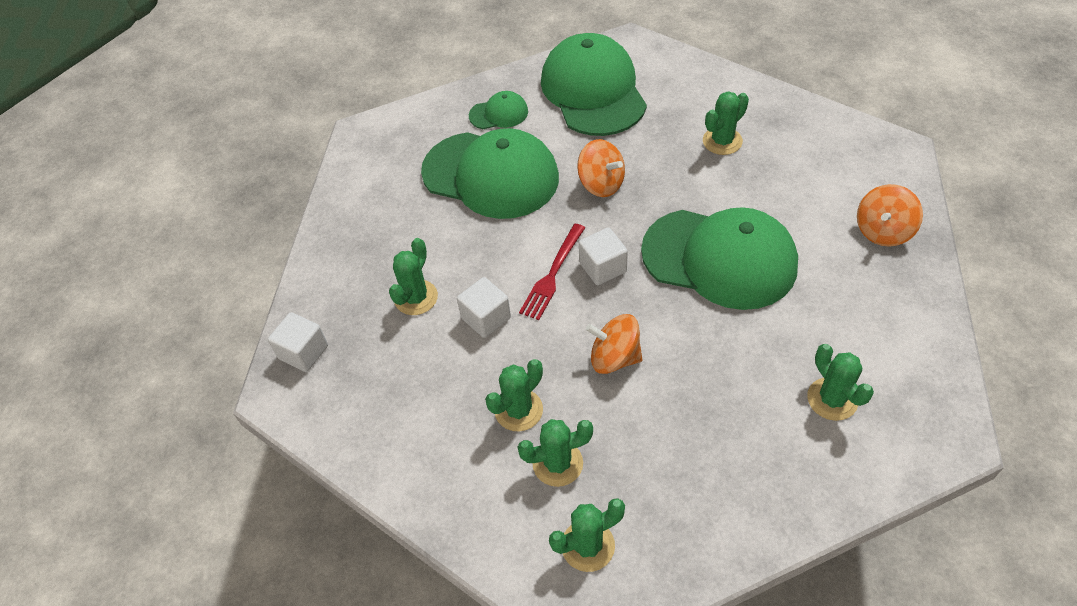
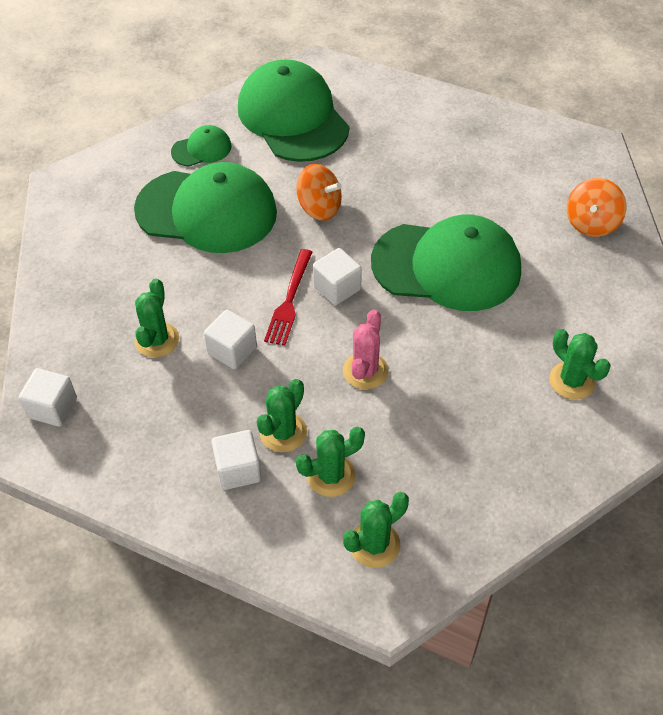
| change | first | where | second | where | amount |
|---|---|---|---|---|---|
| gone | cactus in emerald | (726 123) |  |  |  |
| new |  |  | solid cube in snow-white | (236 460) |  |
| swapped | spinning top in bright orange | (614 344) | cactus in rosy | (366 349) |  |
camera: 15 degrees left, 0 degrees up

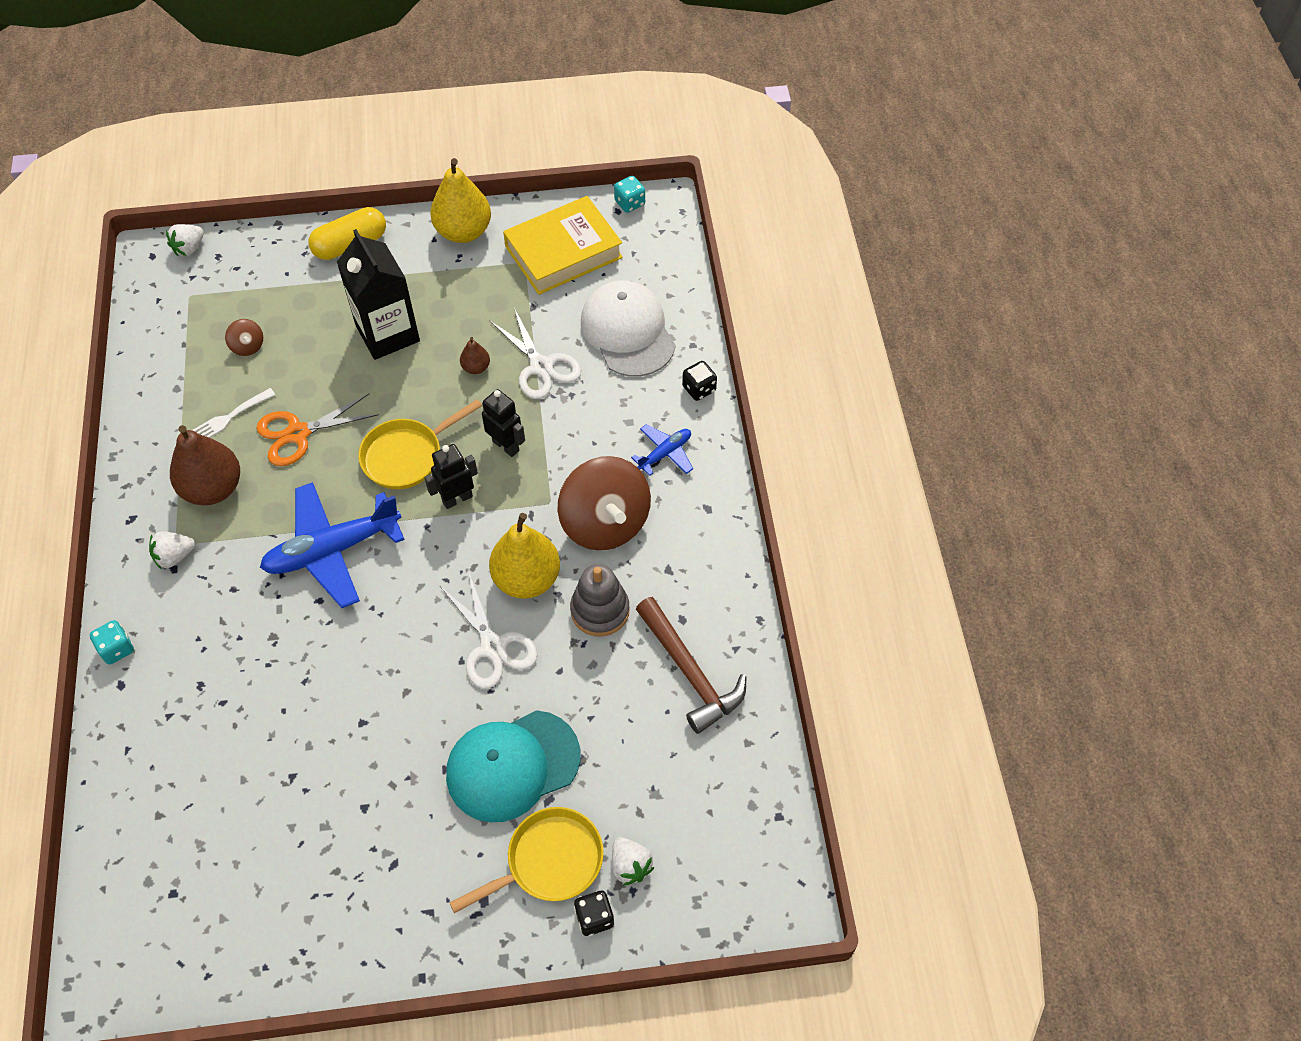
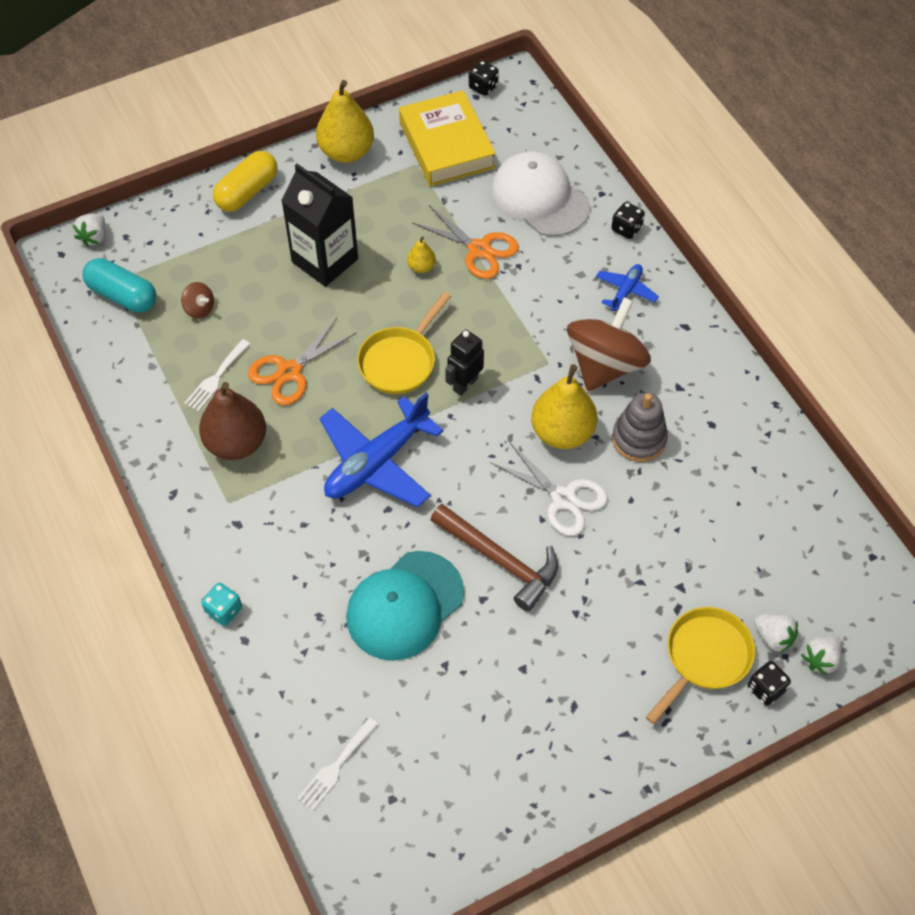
| change | first | where | second | where | amount |
|---|---|---|---|---|---|
| gone | toy robot in ebony | (503 423) |  |  |  |
| new |  |  | capsule in turquoise | (119 285) |  |
| new |  |  | dinner fork in snow-white | (337 764) |  |
| shifted | strawberry in snow-white | (172 550) |  | (821 655) |  |
| shifted | peaked cap in turquoise | (513 766) |  | (405 606) |  |
| shifted | hammer in dark brown | (691 665) |  | (494 558) |  |
| repainted | toy pear in dark brown | (475 355) | toy pear in yellow | (421 254) |  |
| repainted | scissors in snow-white | (535 353) | scissors in bright orange | (465 242) |  |
| repainted | game die in turquoise | (629 194) | game die in ebony | (484 78) |  |
| rotated | hardback in yellow | (563 245) |  | (447 138) | 60 degrees counterclockwise |
| rotated | spinning top in dark brown | (604 503) |  | (609 344) | 105 degrees counterclockwise |
camera: 20 degrees left, 0 degrees up

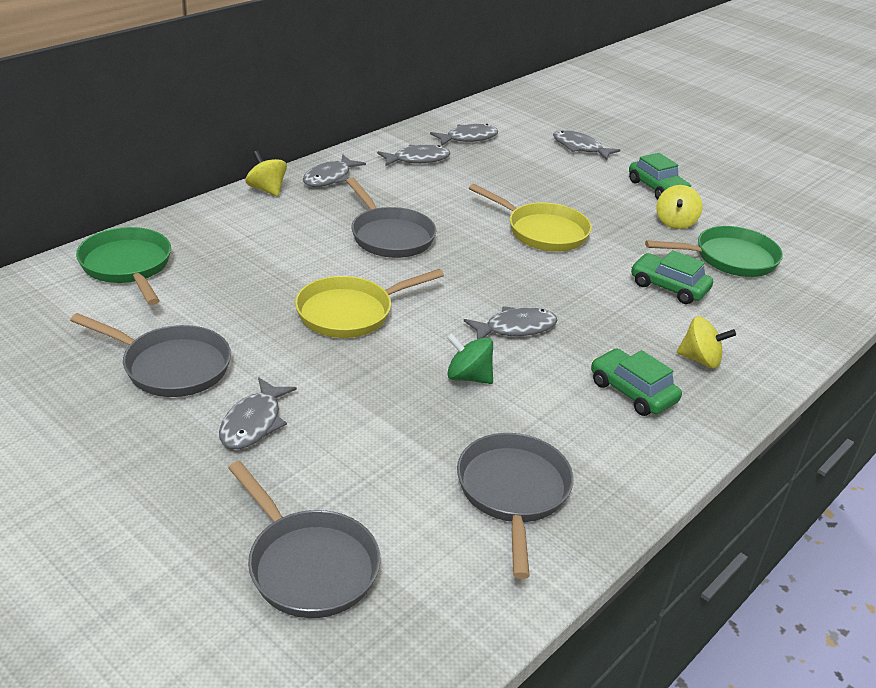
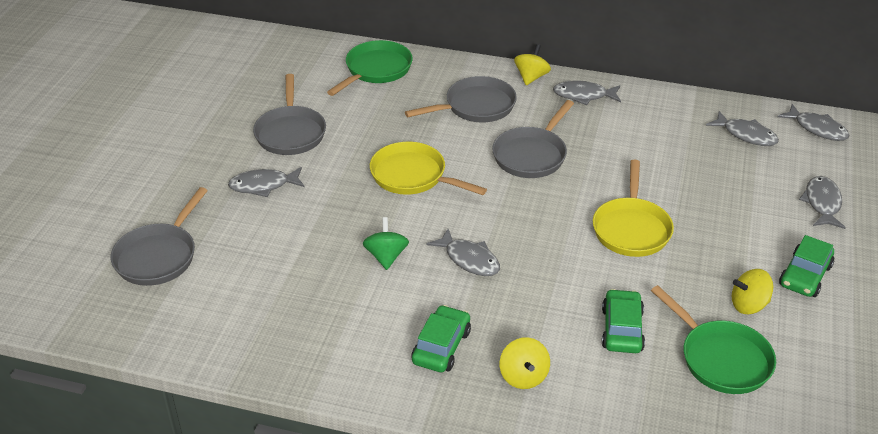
| change | first | where | second | where | amount |
|---|---|---|---|---|---|
| shifted | fish figure in grey | (413 155) |  | (813 122) |  |
| shifted | skillet in grey | (515 506) |  | (461 99) |  |
camera: 65 degrees right, 5 degrees up

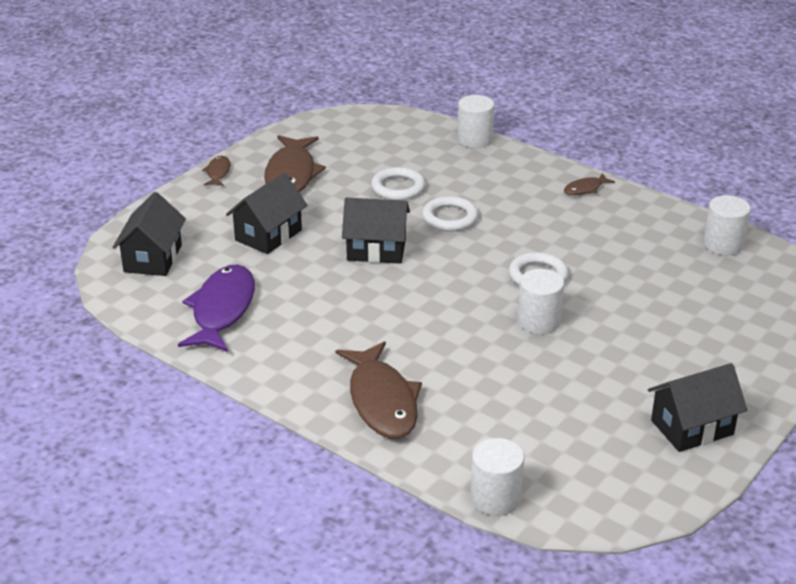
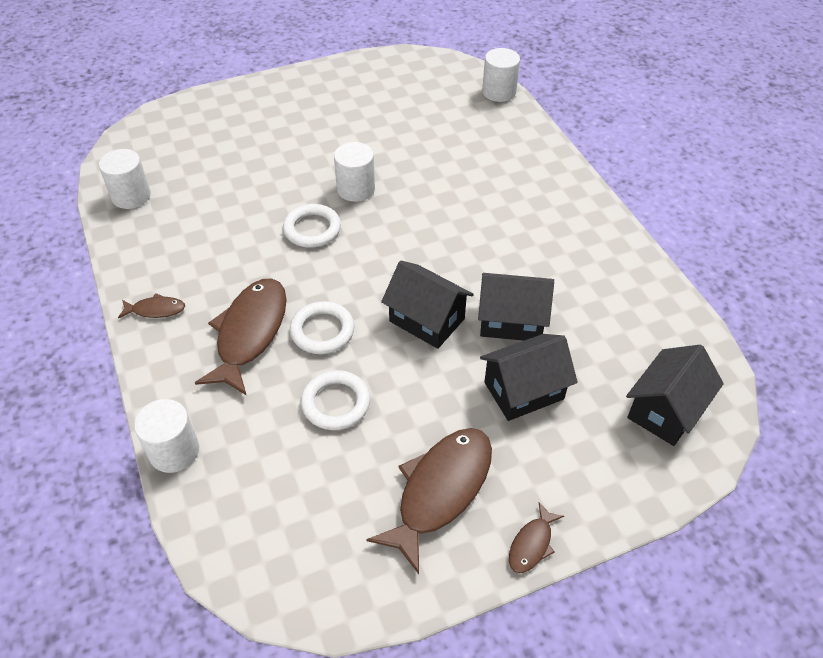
| change | first | where | second | where | amount |
|---|---|---|---|---|---|
| gone | fish figure in purple | (216 308) |  |  |  |
| shifted | fish figure in dark brown | (379 390) |  | (240 337) |  |
| shifted | cottage in ebony | (697 407) |  | (516 307) |  |
camera: 150 degrees left, 15 degrees up

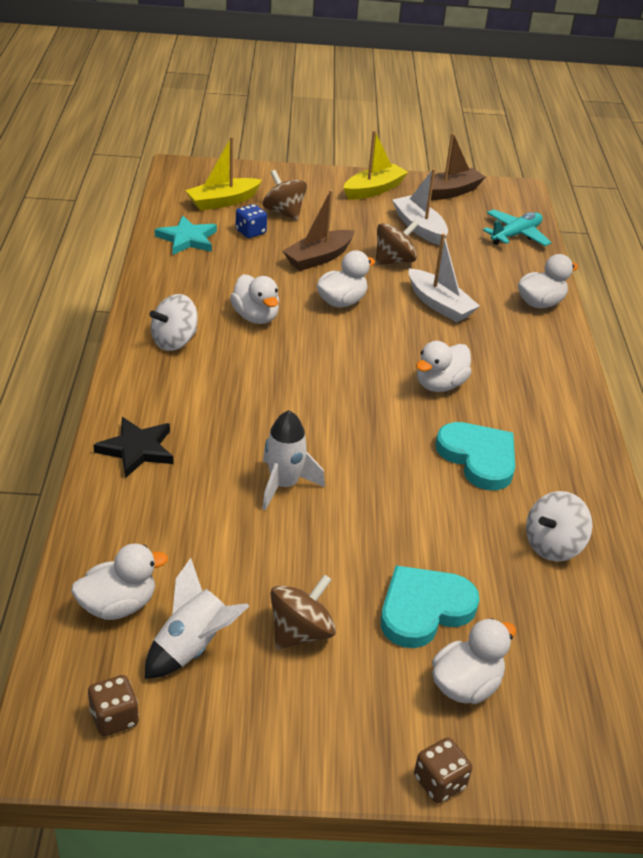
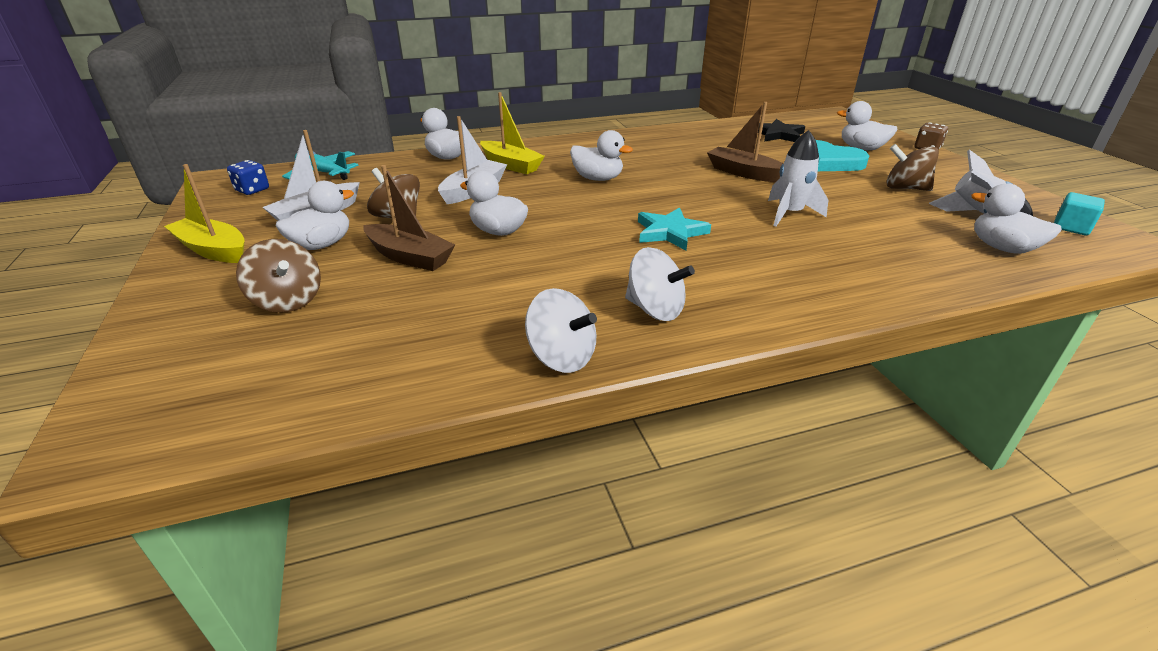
| change | first | where | second | where | amount |
|---|---|---|---|---|---|
| gone | heart in turquoise | (475 456) |  |  |  |
| shifted | star shape in ebony | (133 447) |  | (781 130) |  |
| shifted | star shape in turquoise | (186 235) |  | (674 228) |  |
| shifted | boat in yellow | (223 173) |  | (512 133) |  |
| shifted | rubber duck in snow-white | (254 299) |  | (315 215) |  |
| shifted | game die in blue | (251 221) |  | (248 177) |  |
| shifted | boat in dark brown | (452 166) |  | (745 142) |  |
| shifted | spinning top in snow-white | (559 526) |  | (561 330) |  |
| swapped | game die in dark brown | (113 705) | solid cube in turquoise | (1079 213) |  |
| rotated | spinning top in dark brown | (284 195) |  | (278 276) | 75 degrees counterclockwise |
camera: 105 degrees left, 5 degrees down

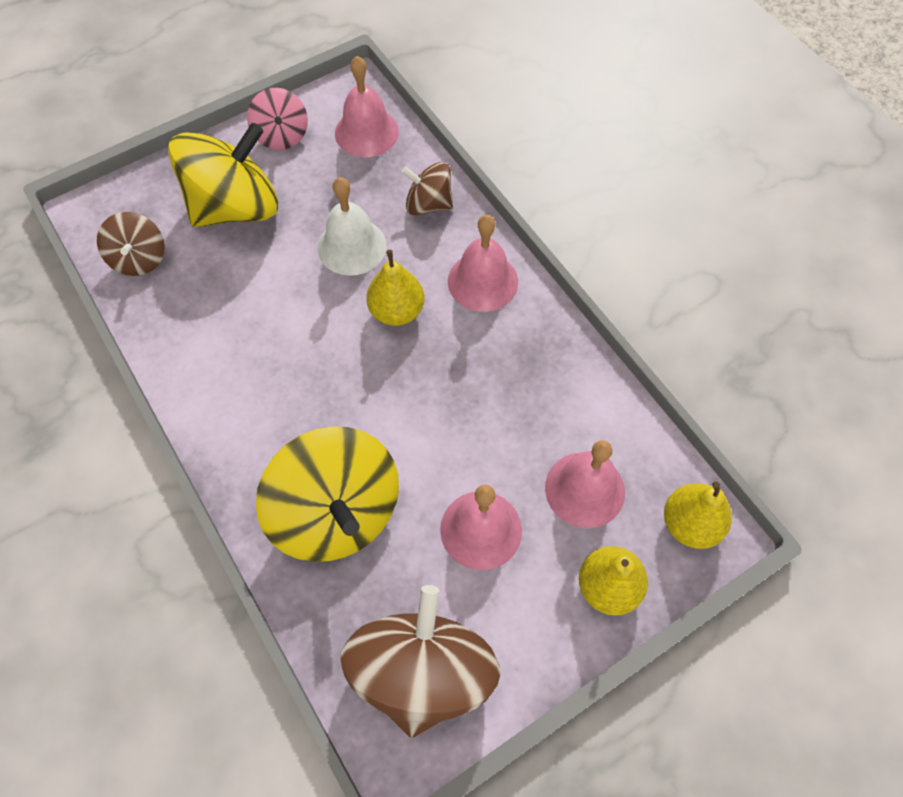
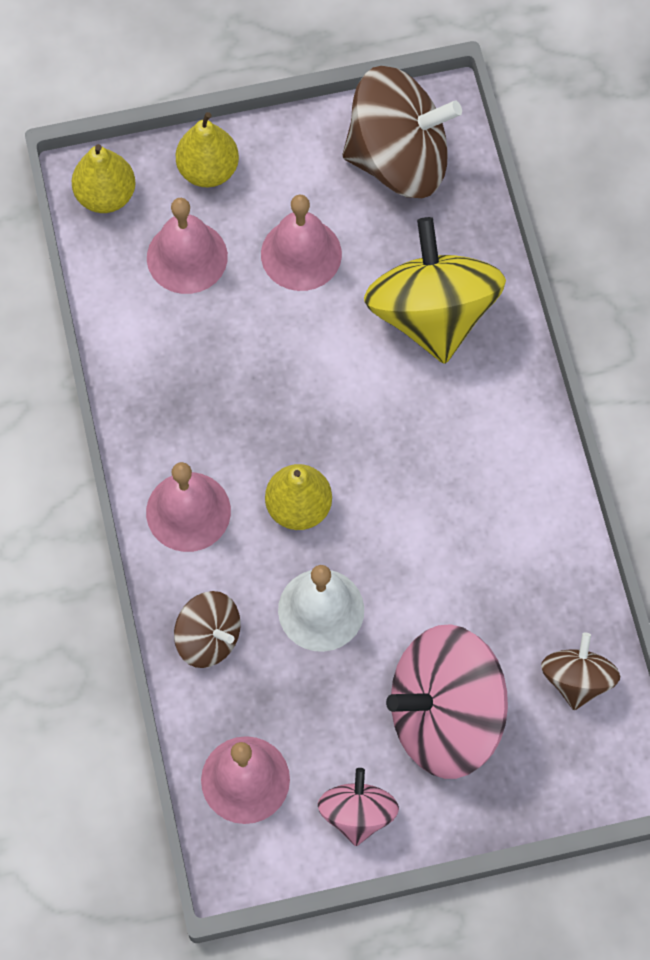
| change | first | where | second | where | amount |
|---|---|---|---|---|---|
| repainted | spinning top in yellow | (223 175) | spinning top in rosy | (447 701) |  |
| rotated | spinning top in dark brown | (420 661) |  | (402 132) | 120 degrees counterclockwise |
camera: 160 degrees left, 5 degrees up

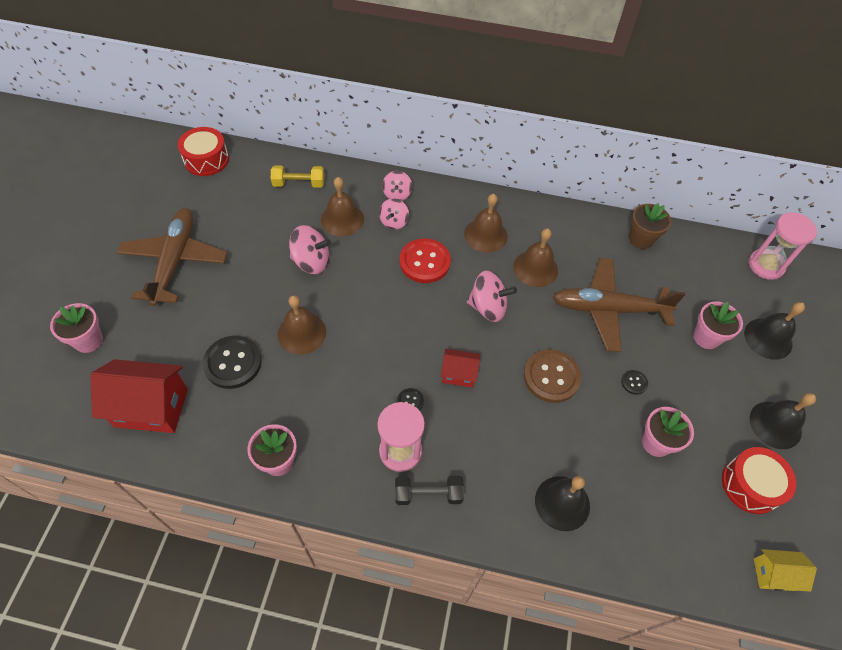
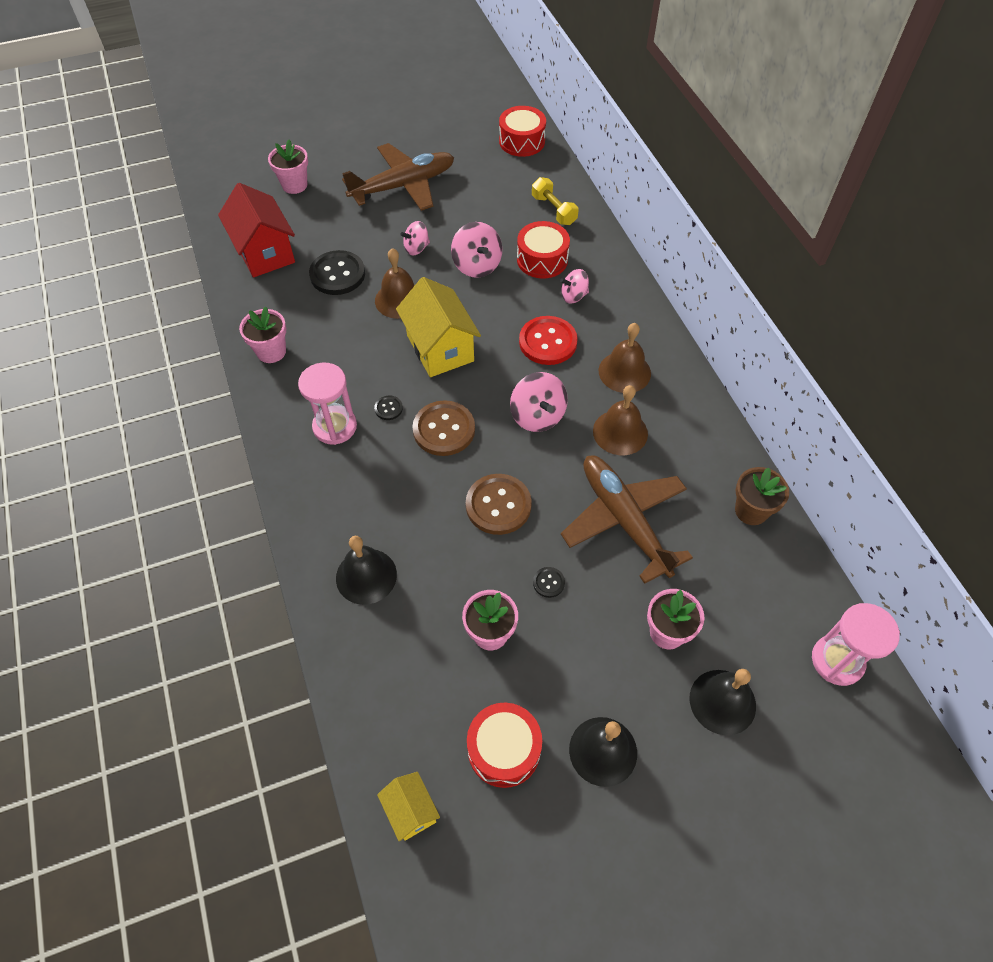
| change | first | where | second | where | amount |
|---|---|---|---|---|---|
| gone | hand weight in ebony | (429 490) |  |  |  |
| new |  |  | cottage in yellow | (438 327) |  |
| shifted | spinning top in rosy | (397 186) |  | (415 238) |  |
| swapped | bell in dark brown | (342 206) | toy drum in crimson | (543 250) |  |
| swapped | cottage in crimson | (460 368) | button in dark brown | (443 428) |  |
camera: 60 degrees right, 0 degrees up

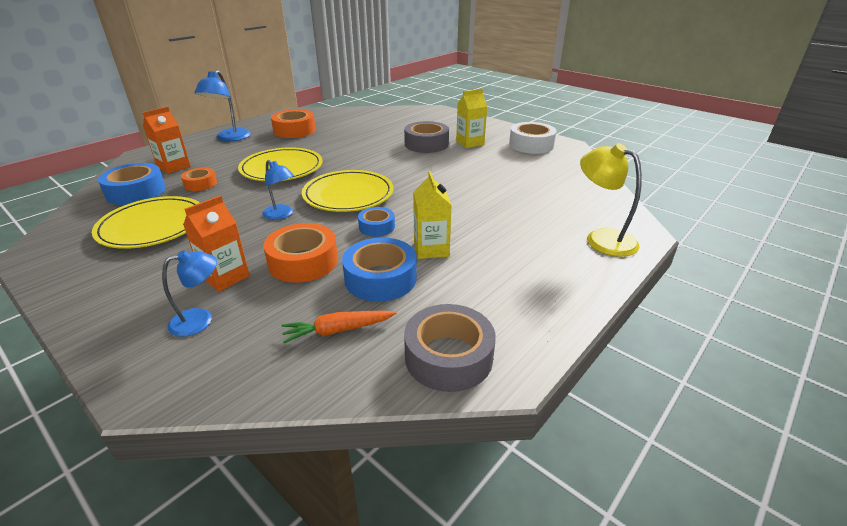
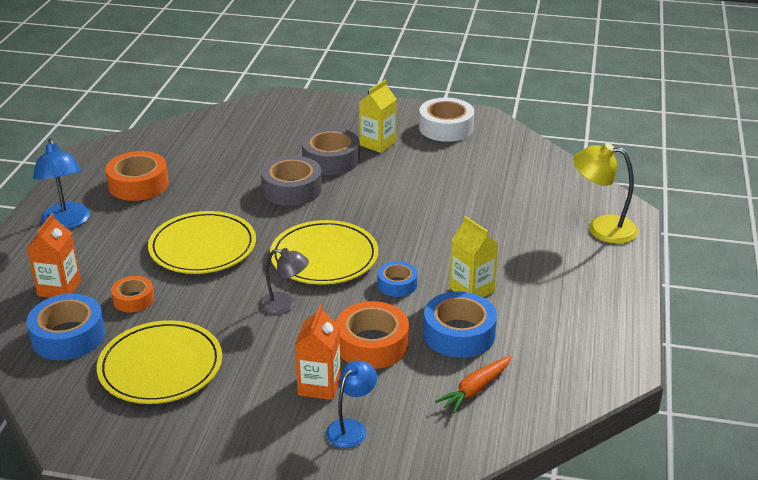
| change | first | where | second | where | amount |
|---|---|---|---|---|---|
| shifted | sticky tape in grey | (450 348) |  | (291 181) |  |
| repainted | reading lamp in blue | (278 190) | reading lamp in grey | (284 281) |  |
camera: 30 degrees left, 0 degrees up

